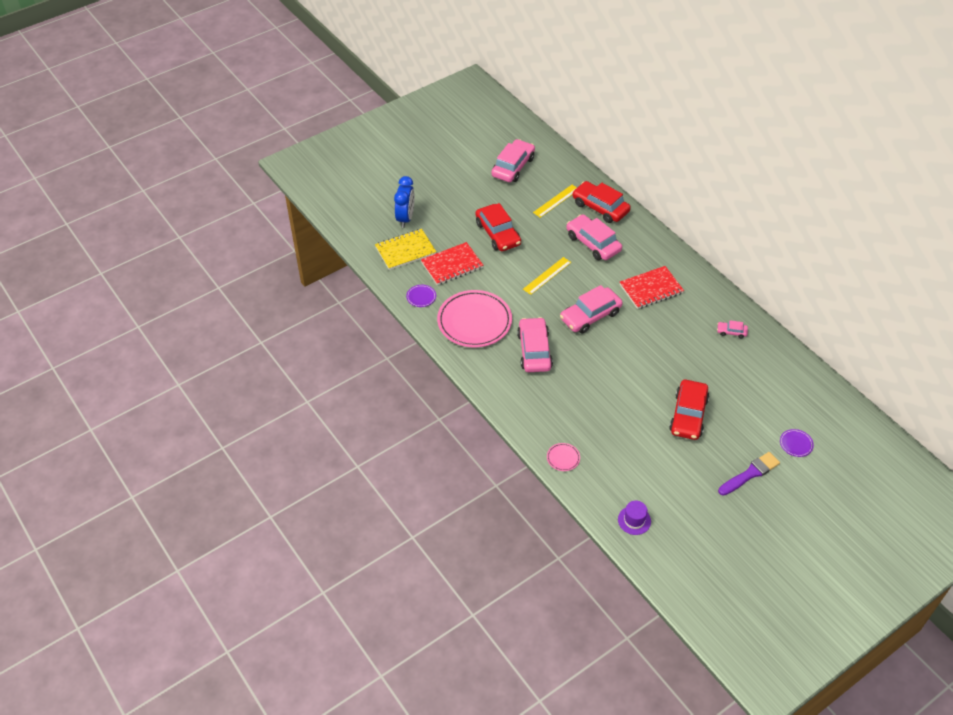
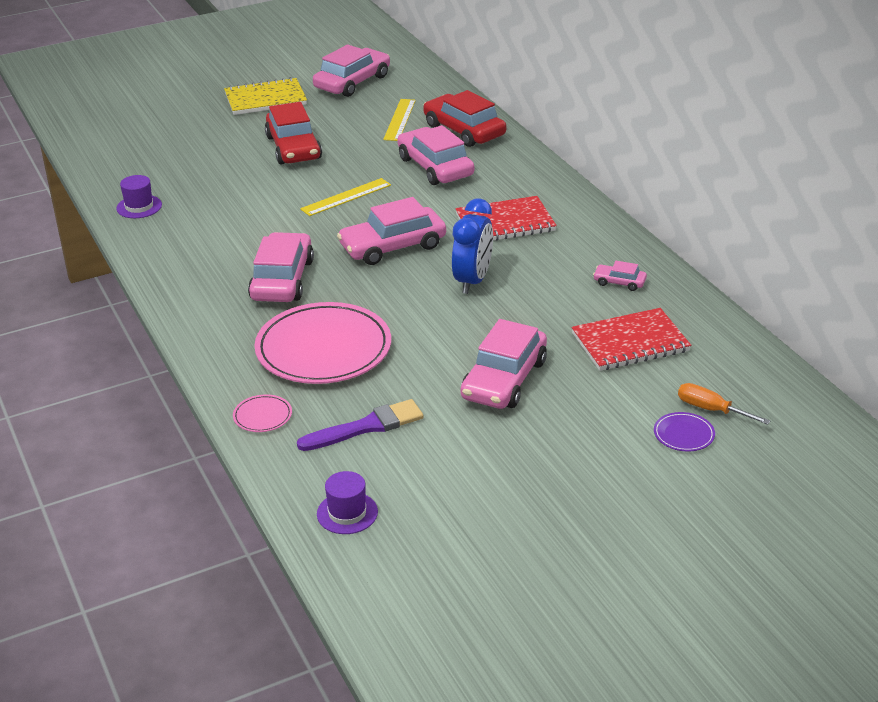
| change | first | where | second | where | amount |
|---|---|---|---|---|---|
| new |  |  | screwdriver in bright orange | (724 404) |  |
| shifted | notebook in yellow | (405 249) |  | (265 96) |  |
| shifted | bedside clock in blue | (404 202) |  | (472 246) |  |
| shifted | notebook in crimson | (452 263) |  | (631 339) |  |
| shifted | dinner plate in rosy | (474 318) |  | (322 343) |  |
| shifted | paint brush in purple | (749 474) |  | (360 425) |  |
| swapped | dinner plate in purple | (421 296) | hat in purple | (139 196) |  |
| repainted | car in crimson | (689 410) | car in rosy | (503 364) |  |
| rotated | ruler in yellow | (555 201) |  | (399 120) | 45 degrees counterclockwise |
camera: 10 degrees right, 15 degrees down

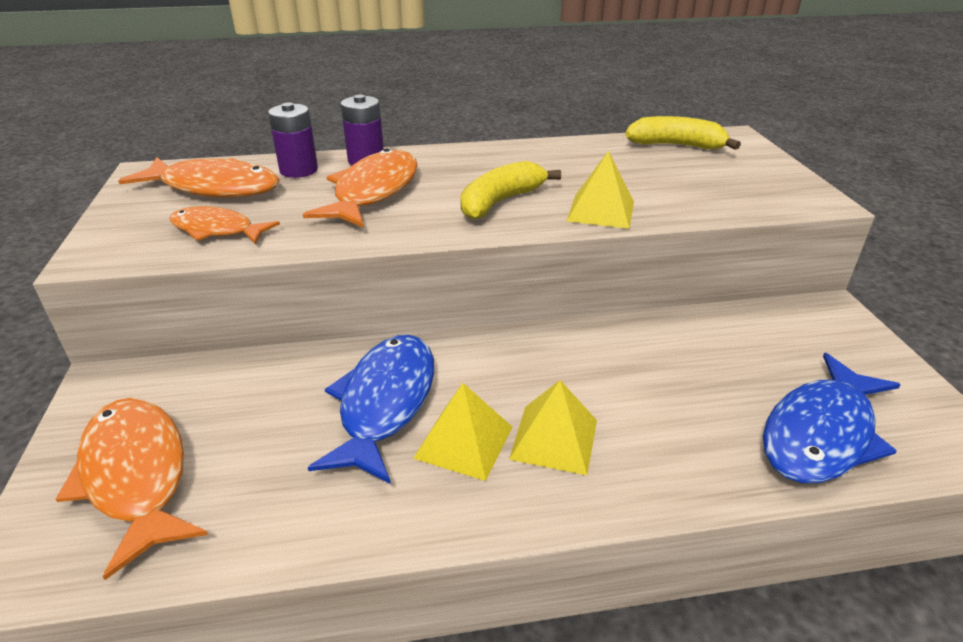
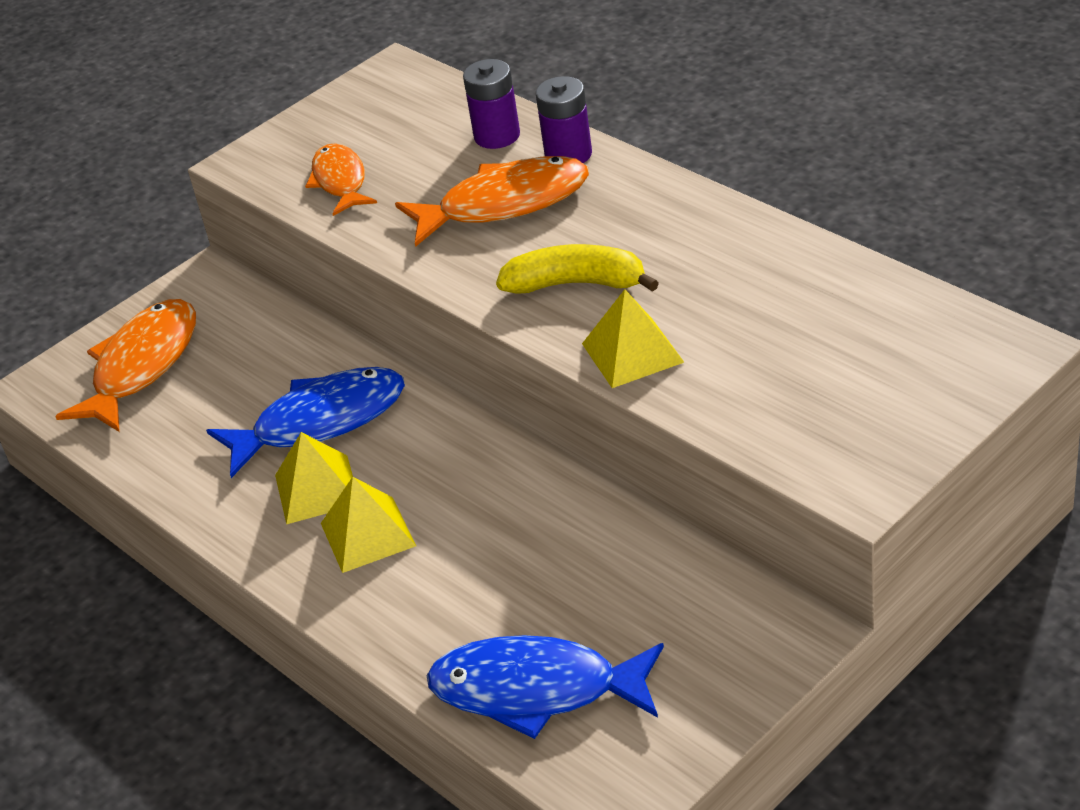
| change | first | where | second | where | amount |
|---|---|---|---|---|---|
| gone | fish figure in bright orange | (199 177) |  |  |  |
| gone | banana fruit in yellow | (683 133) |  |  |  |
camera: 60 degrees right, 5 degrees up

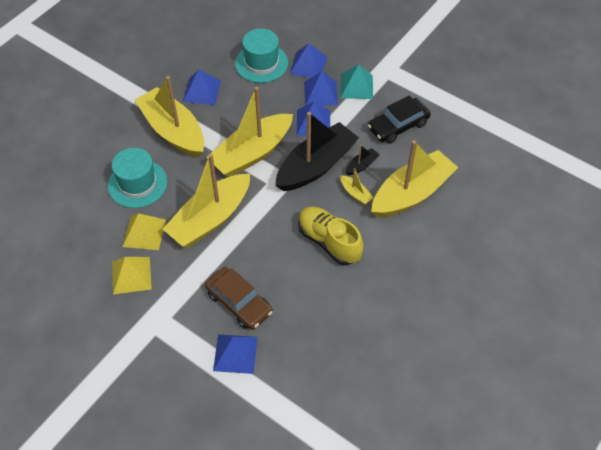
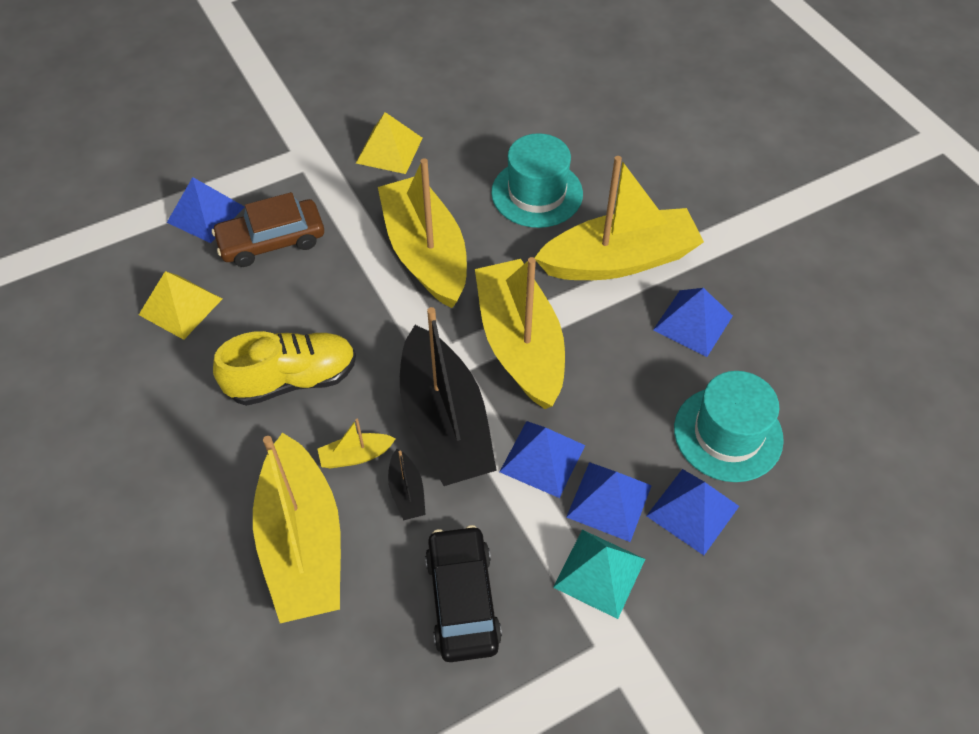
| change | first | where | second | where | amount |
|---|---|---|---|---|---|
| shifted | pyramid shape in yellow | (144 231) |  | (180 305) |  |
camera: 115 degrees right, 0 degrees up

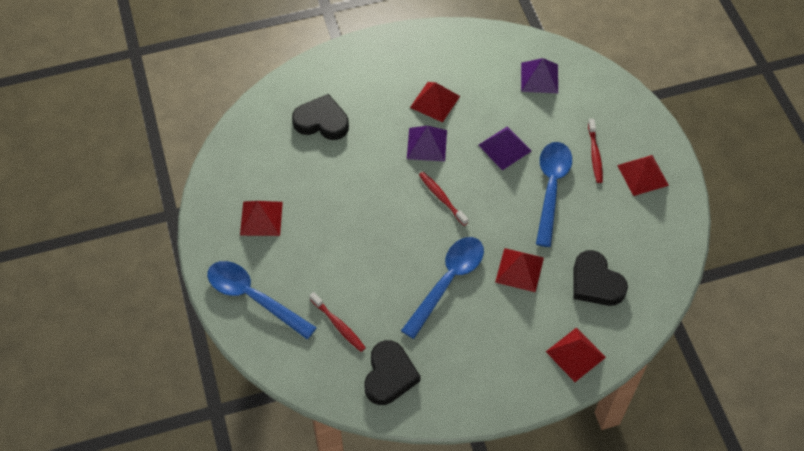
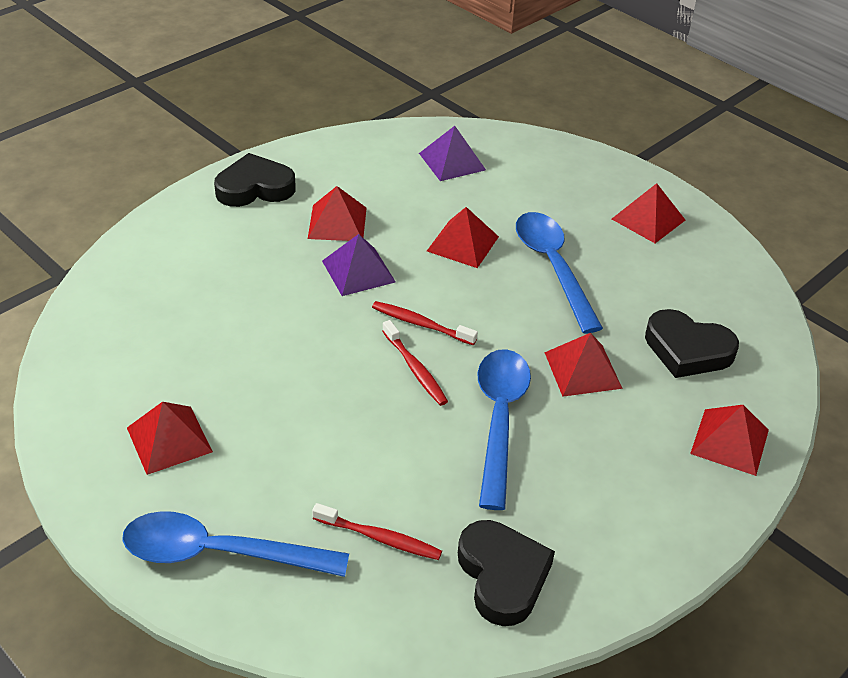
| change | first | where | second | where | amount |
|---|---|---|---|---|---|
| shifted | heart in ebony | (320 117) |  | (255 180) |  |
| shifted | toothbrush in crimson | (595 151) |  | (415 363) |  |
| repainted | pyramid shape in purple | (504 148) | pyramid shape in crimson | (463 237) |  |
camera: 30 degrees left, 15 degrees down

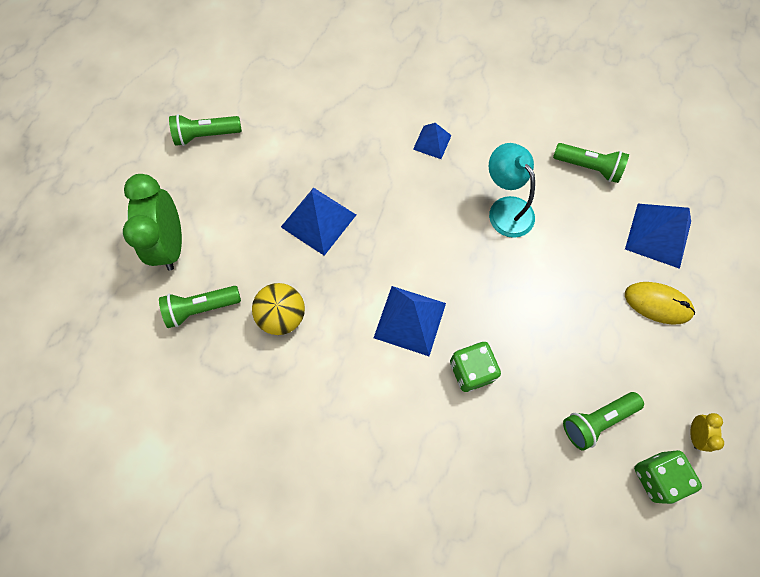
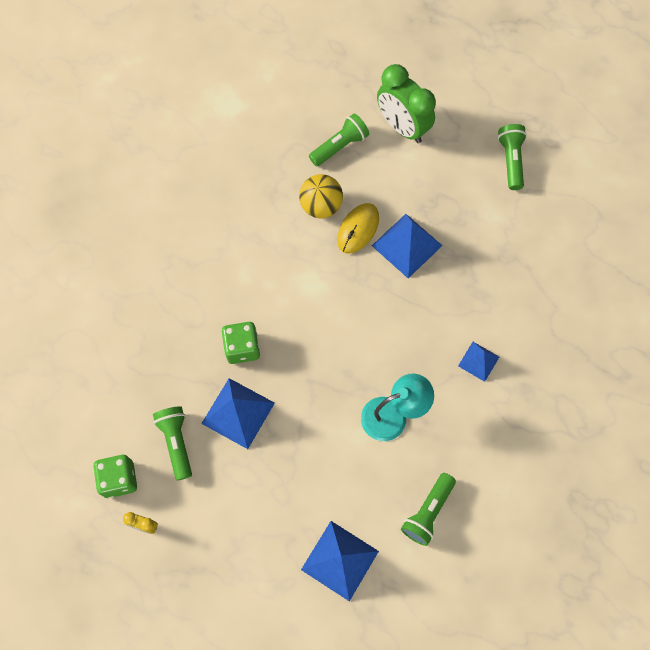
| change | first | where | second | where | amount |
|---|---|---|---|---|---|
| shifted | pyramid shape in blue | (410 321) |  | (238 413) |  |
| shifted | mouse in yellow | (660 303) |  | (358 228) |  |
| rotated | bedside clock in emerald | (152 222) |  | (406 103) | 135 degrees counterclockwise |
| rotated | pocket torch in emerald | (200 307) |  | (339 139) | 60 degrees clockwise |
camera: 100 degrees right, 0 degrees up

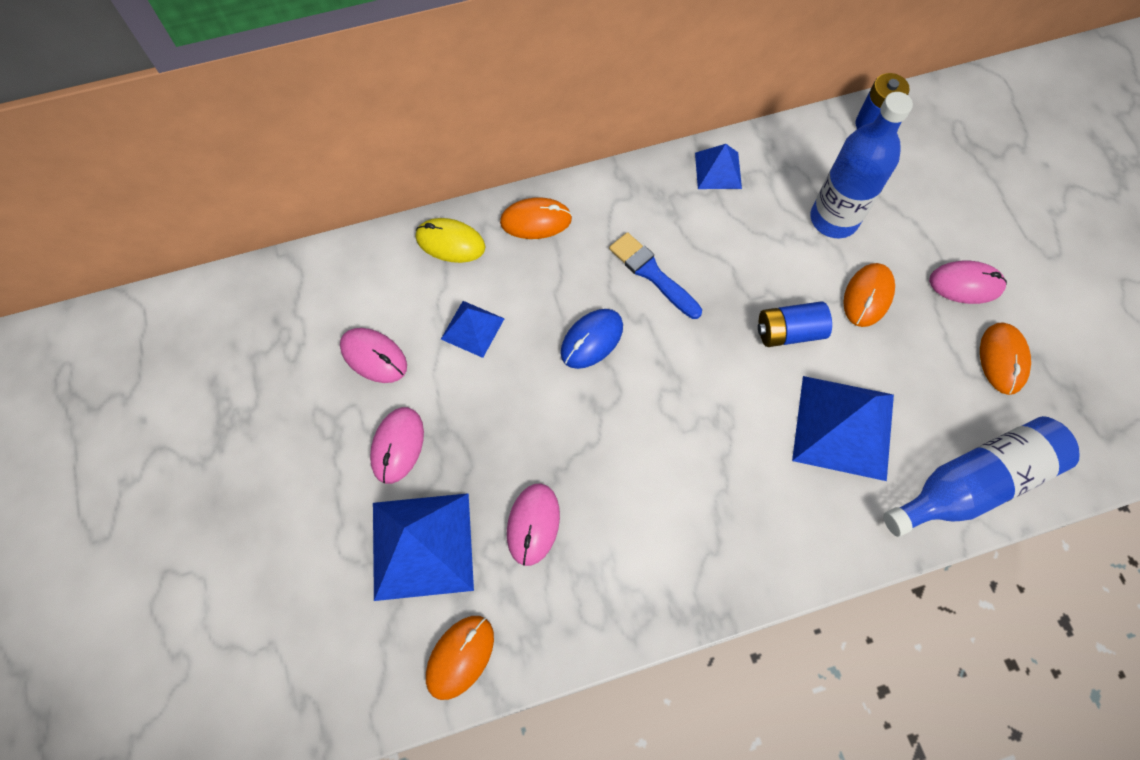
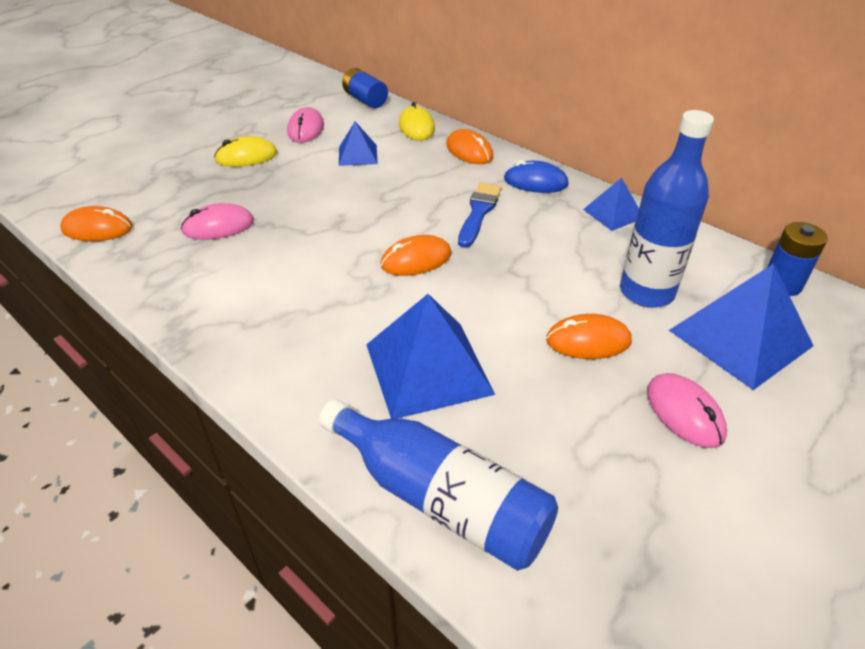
| change | first | where | second | where | amount |
|---|---|---|---|---|---|
| shifted | pyramid shape in blue | (423 547) |  | (741 327) |  |
| shifted | mouse in blue | (592 339) |  | (536 176) |  |
| shifted | power cell in blue | (795 324) |  | (365 88) |  |
| shifted | mouse in bright orange | (1005 358) |  | (416 255) |  |
| repainted | mouse in rosy | (397 445) | mouse in yellow | (245 151) |  |
camera: 60 degrees right, 25 degrees down

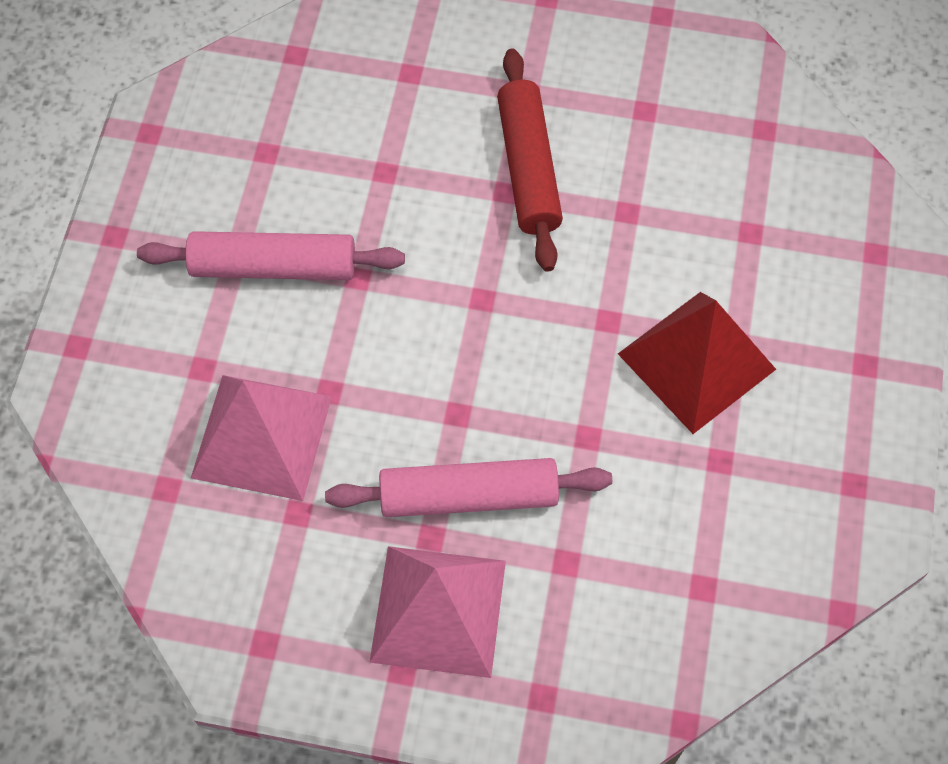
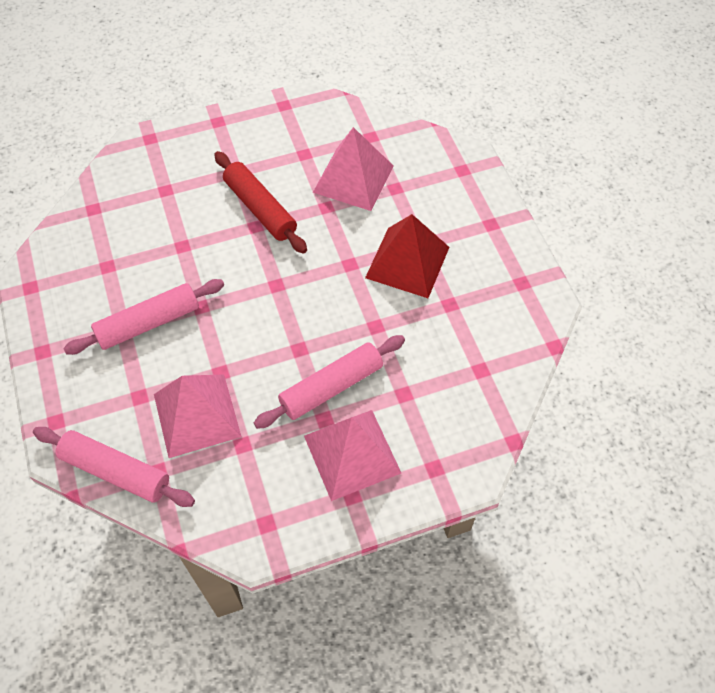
| change | first | where | second | where | amount |
|---|---|---|---|---|---|
| new |  |  | dough roller in rosy | (114 467) |  |
| new |  |  | pyramid shape in rosy | (353 169) |  |
camera: 30 degrees left, 5 degrees down

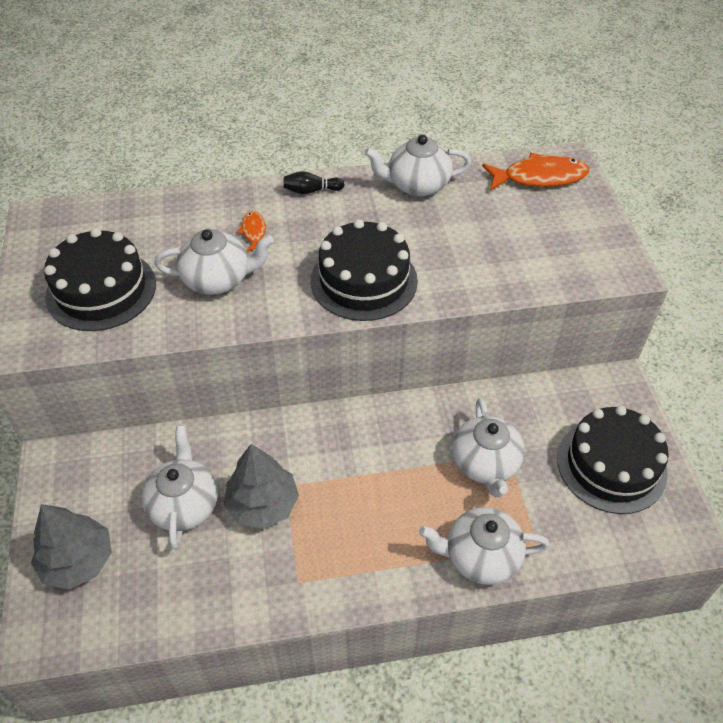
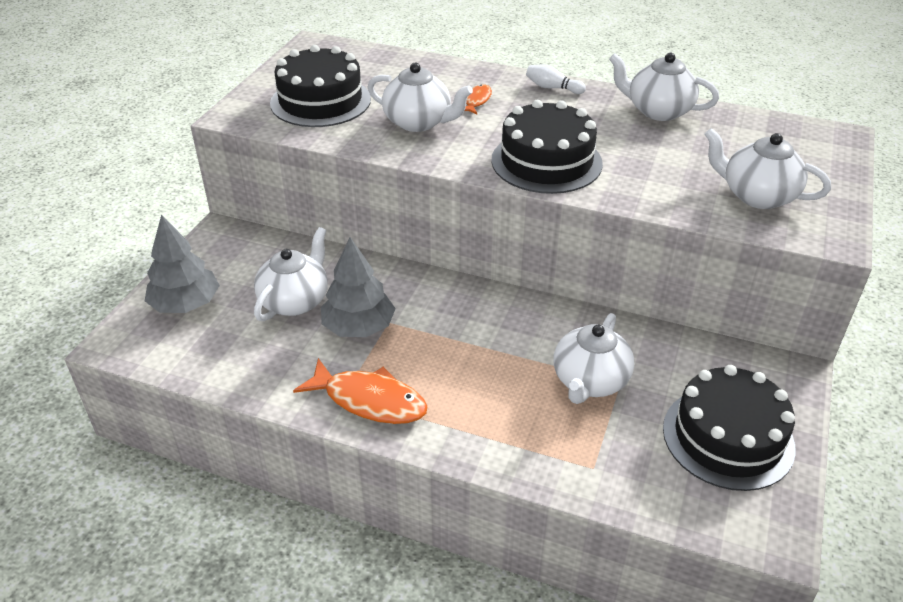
| change | first | where | second | where | amount |
|---|---|---|---|---|---|
| shifted | teapot in snow-white | (484 546) |  | (768 168) |  |
| shifted | fish figure in bright orange | (535 172) |  | (360 391) |  |
| repainted | skittle in ebony | (314 182) | skittle in snow-white | (556 79) |  |
camera: 30 degrees right, 10 degrees down

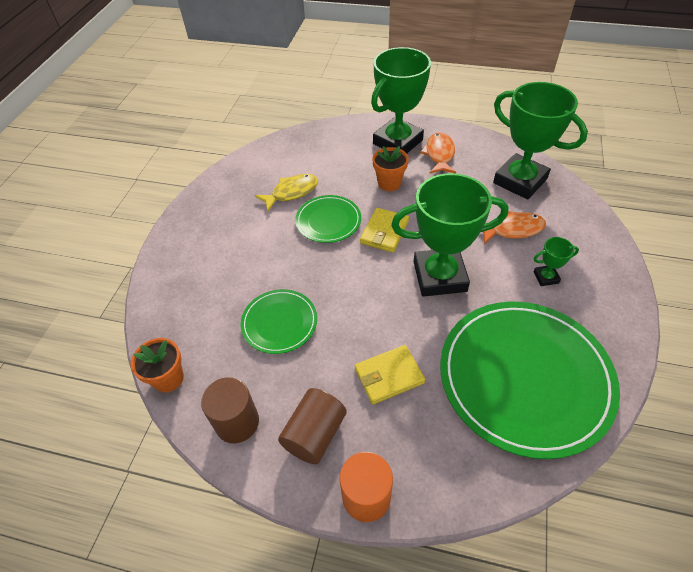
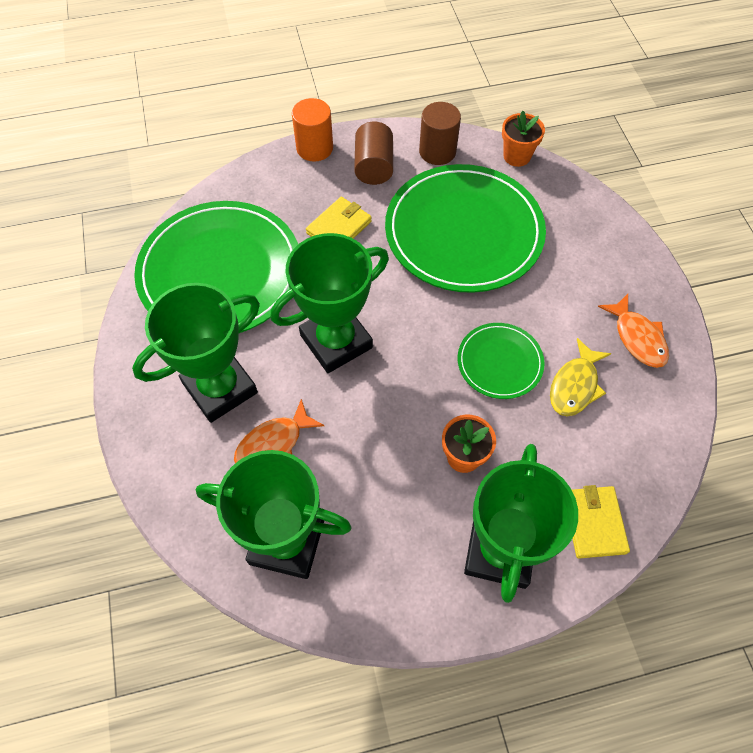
| change | first | where | second | where | amount |
|---|---|---|---|---|---|
| shifted | wallet in yellow | (384 230) |  | (601 522) |  |
| shifted | fish figure in bright orange | (438 153) |  | (633 331) |  |
| scaled | dinner plate in emerald | (279 321) |  | (465 228) | x2.03 |
| scaled | award cup in emerald | (556 261) |  | (196 353) | x2.37 |
camera: 150 degrees right, 10 degrees up

